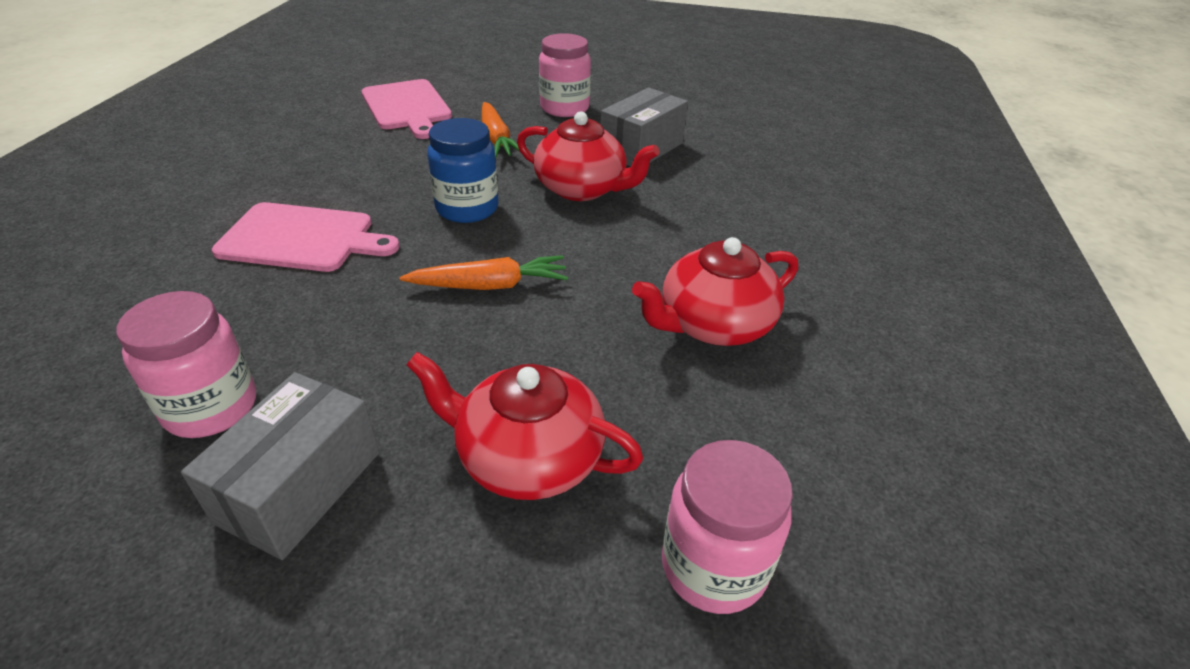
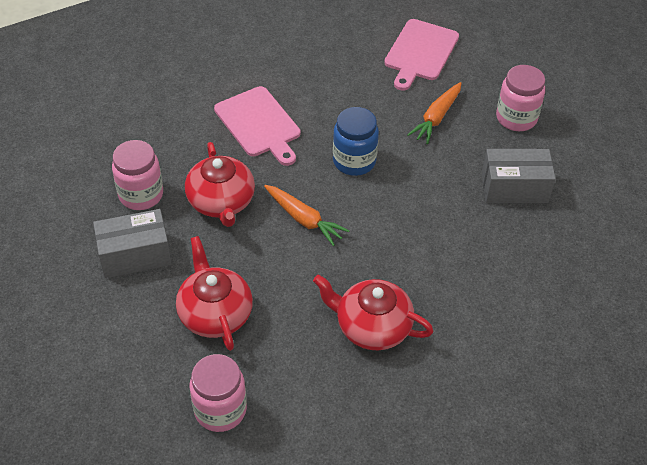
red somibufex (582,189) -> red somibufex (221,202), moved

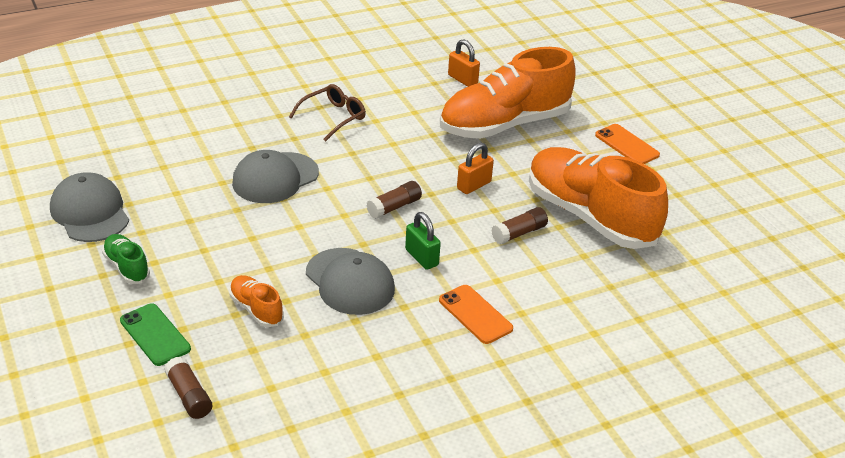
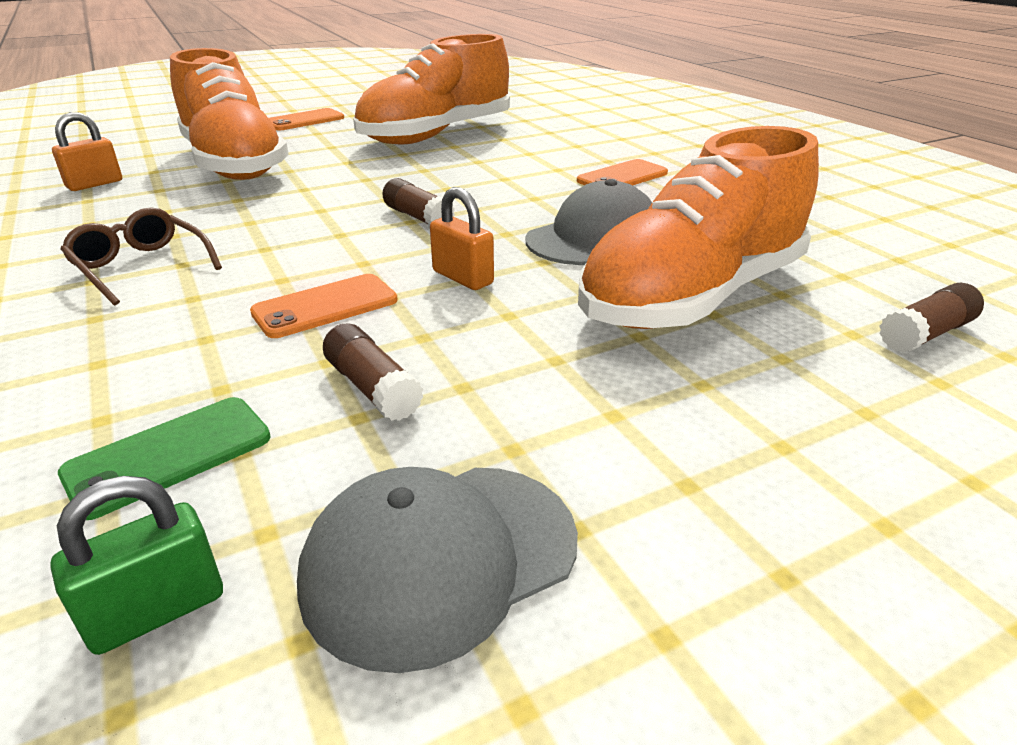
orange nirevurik (474,185) -> orange nirevurik (463,277), moved
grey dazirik (275,178) -> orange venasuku (325,306)
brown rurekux (519,233) -> brown rurekux (372,388), moved
green nirevurik (421,257) -> green nirevurik (157,611), moved
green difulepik (127,267) -> none
orange difulepik (256,309) -> orange difulepik (692,297), x2.36
green venasuku (155,335) -> green venasuku (169,455), moved

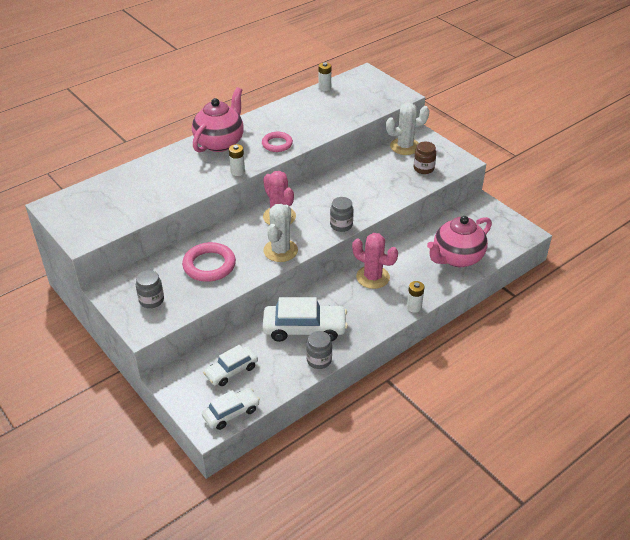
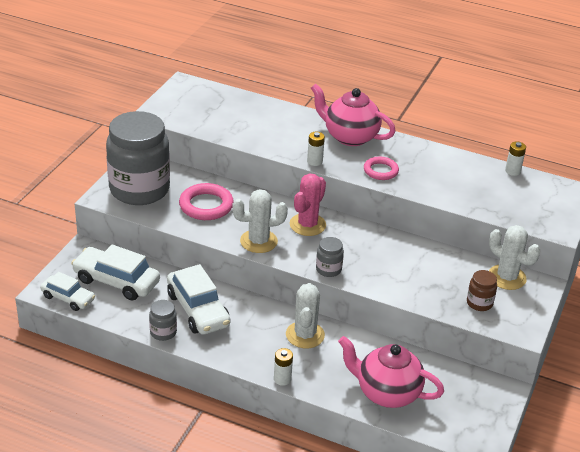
pink somibufex (220,143) -> pink somibufex (350,137), 150 degrees counterclockwise
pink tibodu (373,277) -> white tibodu (305,335)
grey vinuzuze (151,300) -> grey vinuzuze (139,189), x2.48
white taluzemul (231,371) -> white taluzemul (116,281), x1.60

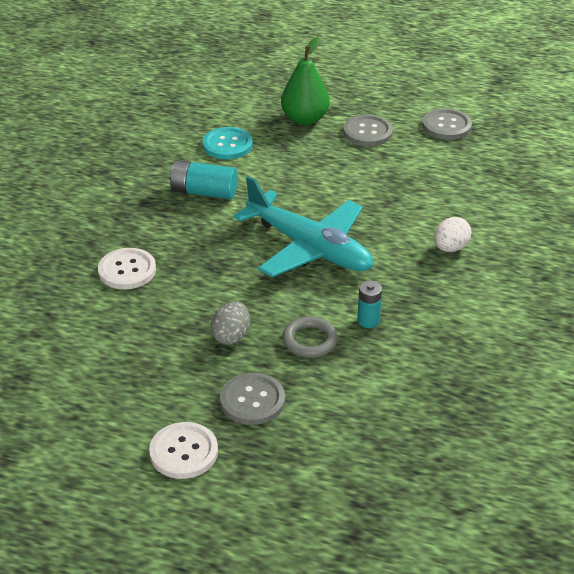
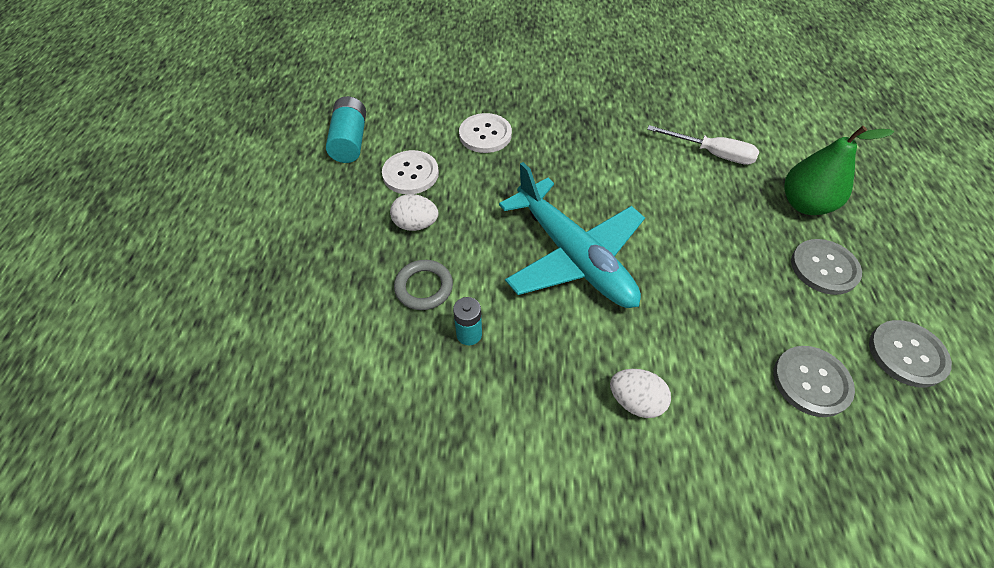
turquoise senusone (227,145) -> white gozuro (711,154)
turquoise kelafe (204,192) -> turquoise kelafe (350,141), moved
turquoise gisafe (309,247) -> turquoise gisafe (573,256), 60 degrees counterclockwise
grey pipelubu (231,336) -> white pipelubu (416,224)
grey senusone (252,400) -> grey senusone (811,382), moved
white senusone (183,452) -> white senusone (410,174), moved

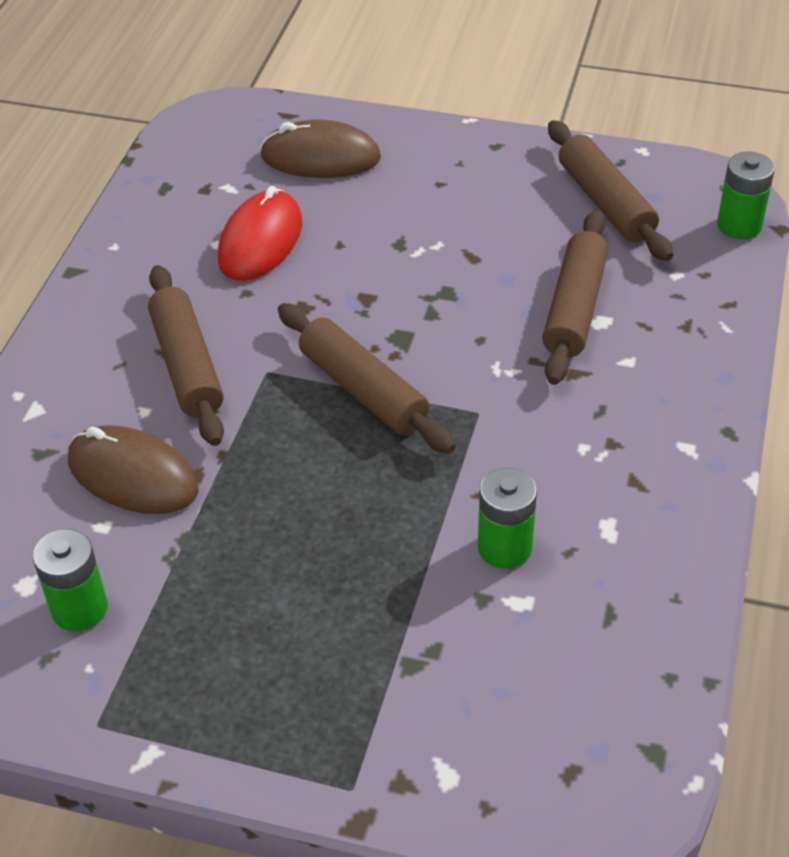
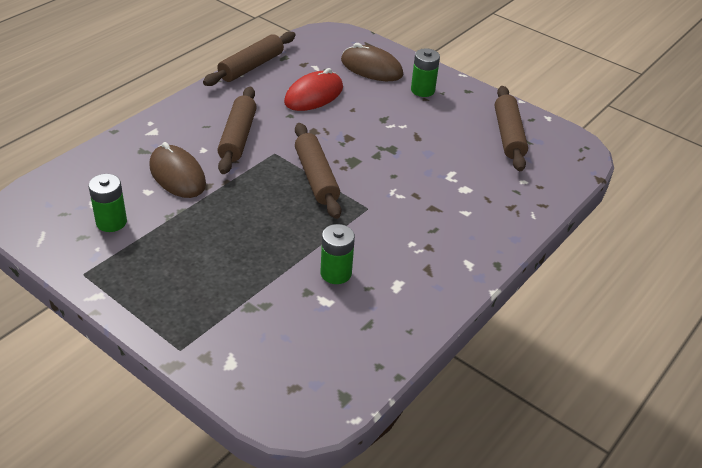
green kelafe (739,225) -> green kelafe (422,90), moved
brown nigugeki (574,308) -> brown nigugeki (251,67), moved

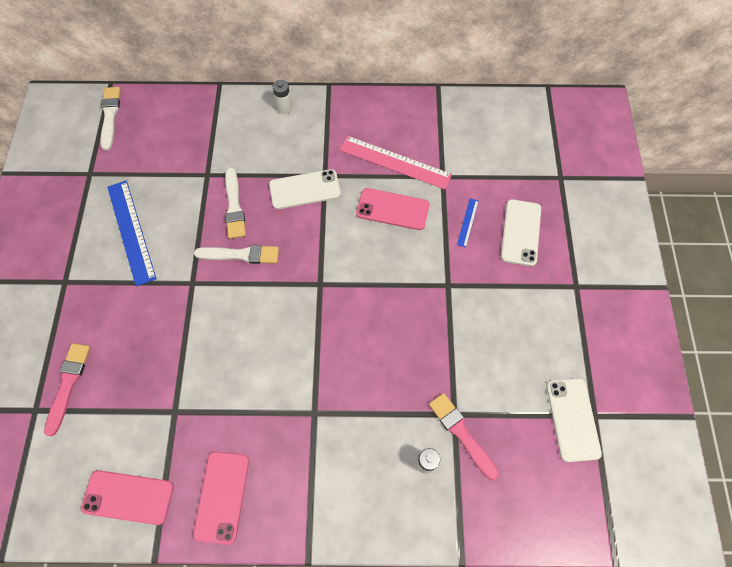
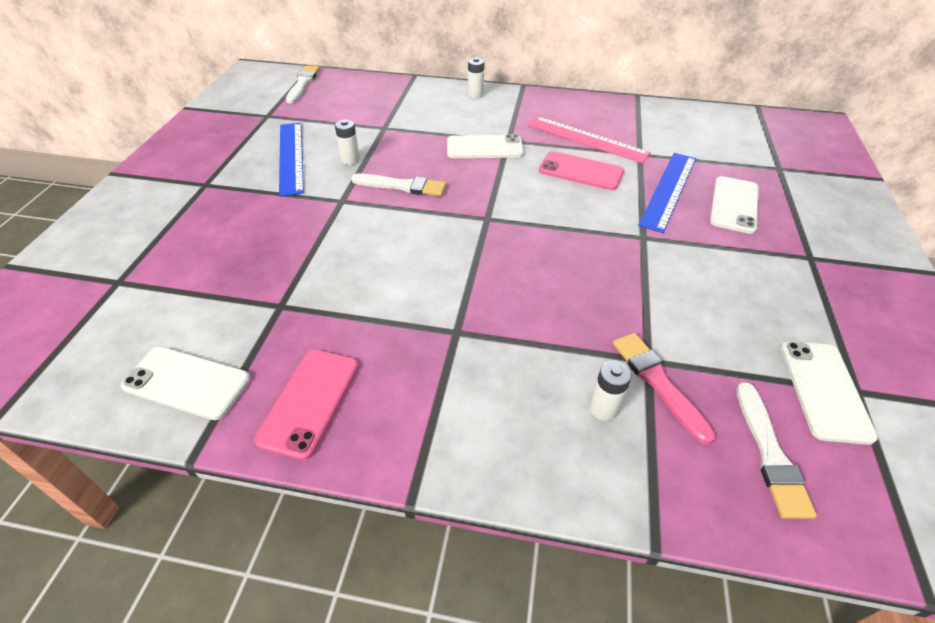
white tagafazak (234,206) -> white tagafazak (770,454), moved
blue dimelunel (467,222) -> blue dimelunel (668,190), x2.15
pink tagafazak (68,384) -> none
pink venasuku (128,497) -> white venasuku (187,382)
none -> white kelafe (350,160)

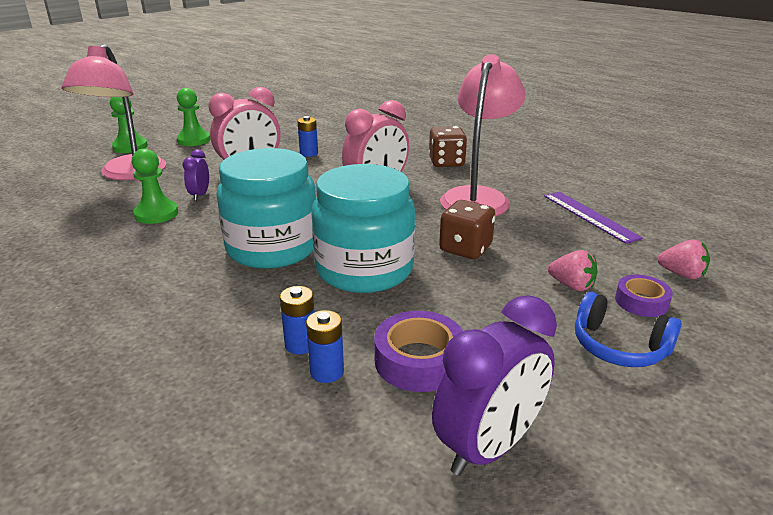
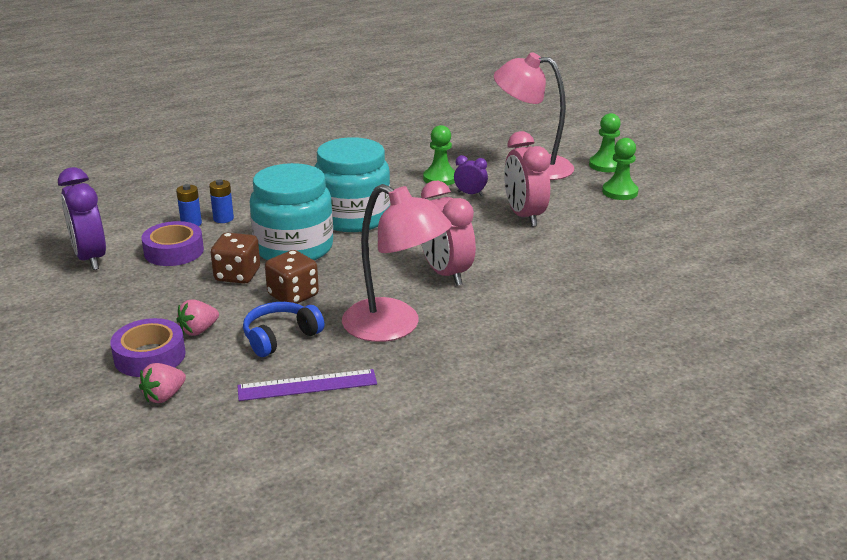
blue kelafe (309,153) -> none
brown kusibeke (446,162) -> brown kusibeke (237,275), moved
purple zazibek (641,302) -> purple zazibek (150,356), x1.55
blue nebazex (618,346) -> blue nebazex (280,337), moved

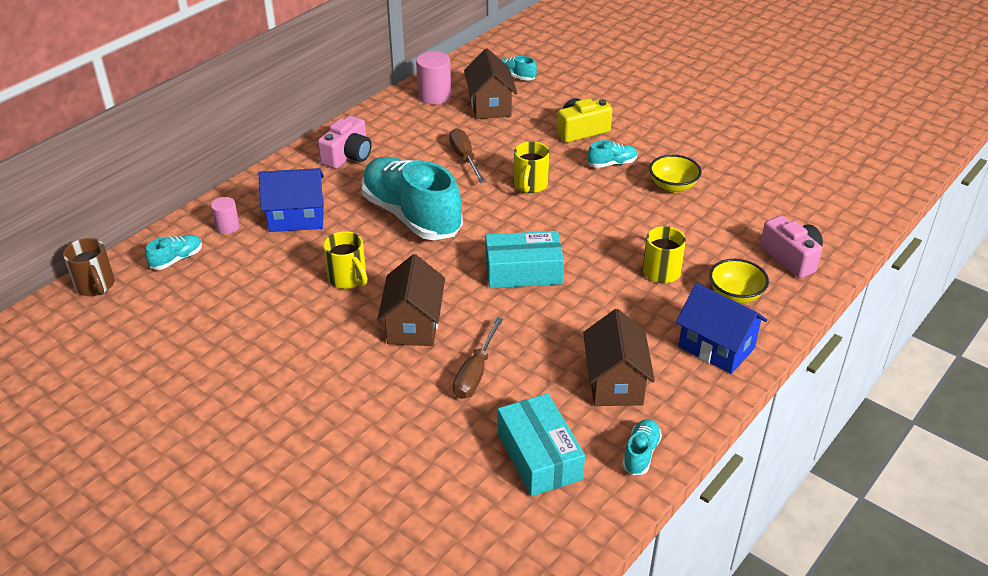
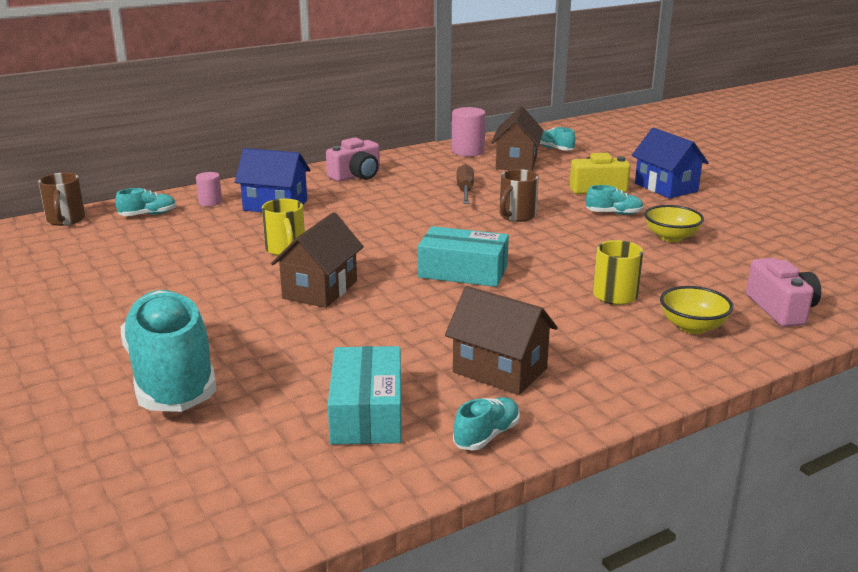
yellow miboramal (530,185) -> brown miboramal (516,216)
turquoise difulepik (411,215) -> turquoise difulepik (172,377), moved
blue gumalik (716,347) -> blue gumalik (666,187), moved
brown gumalik (615,382) -> brown gumalik (500,370), 75 degrees counterclockwise
brown gozuro (475,373) -> none

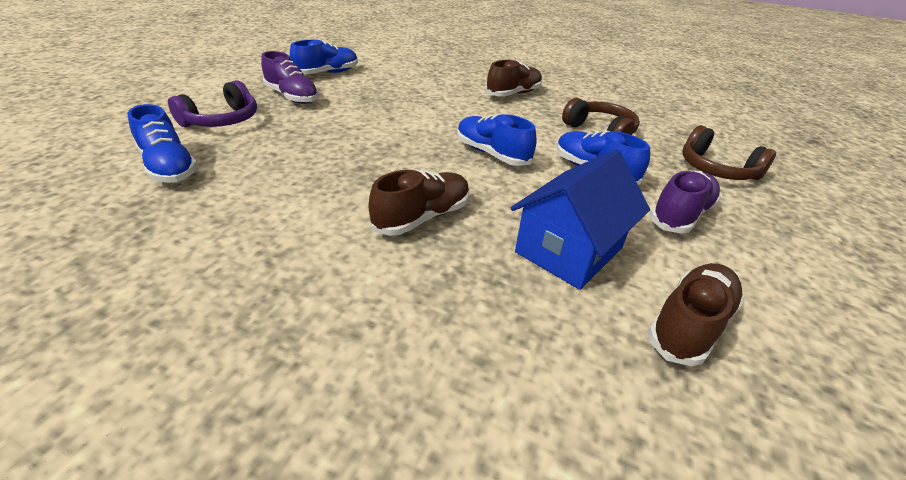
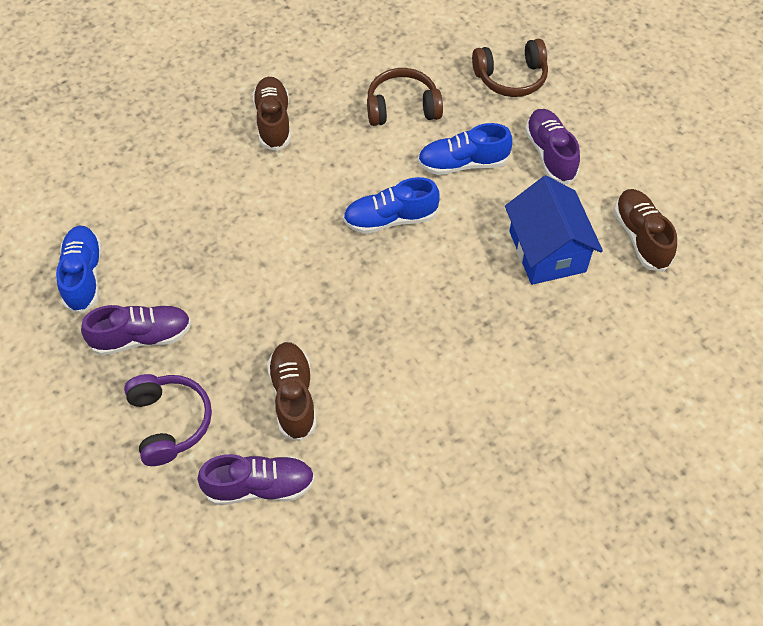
blue difulepik (169,167) -> purple difulepik (259,486)
brown difulepik (422,217) -> brown difulepik (293,396), moved

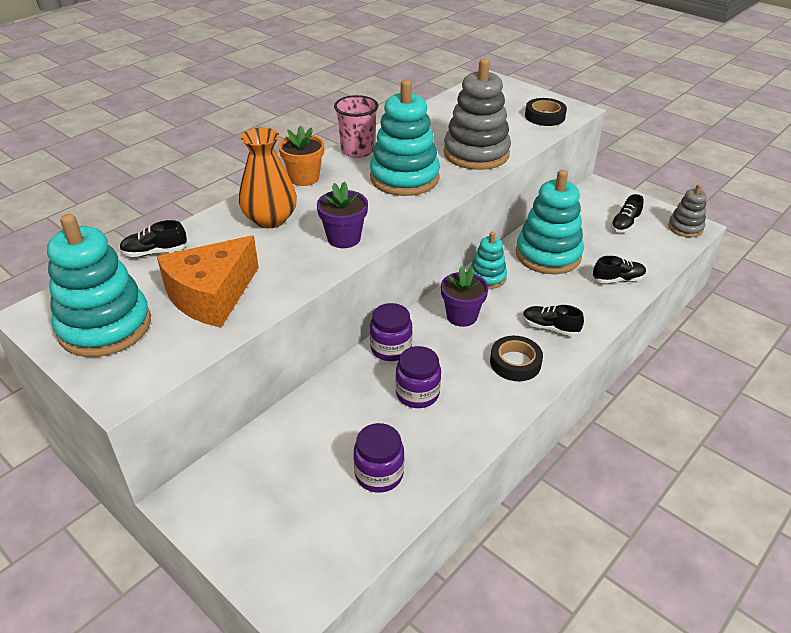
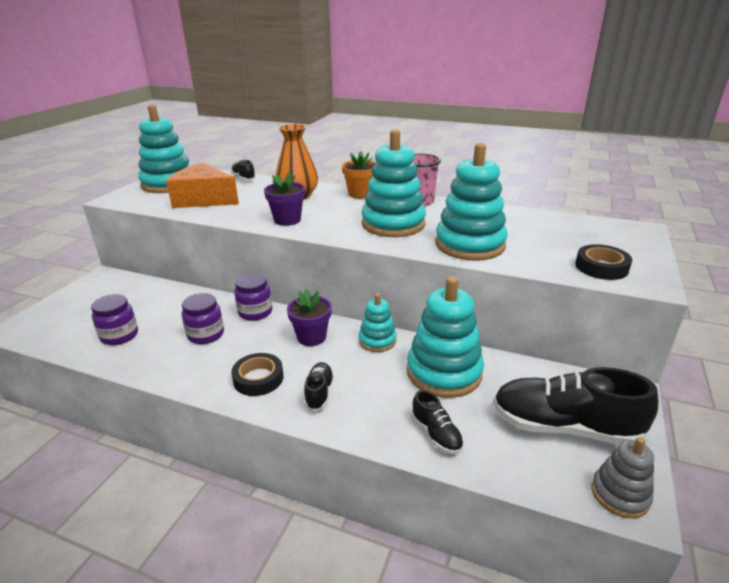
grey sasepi (476,153) -> turquoise sasepi (470,245)
black difulepik (625,224) -> black difulepik (564,427), x2.07

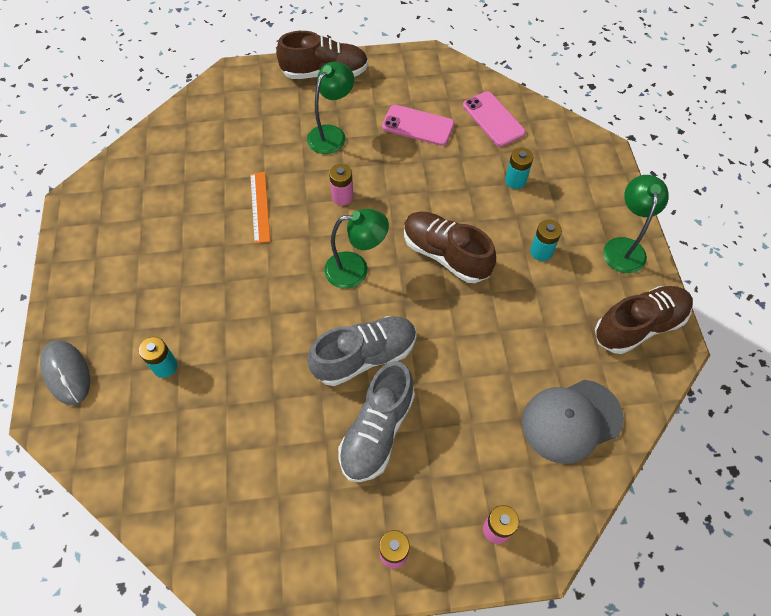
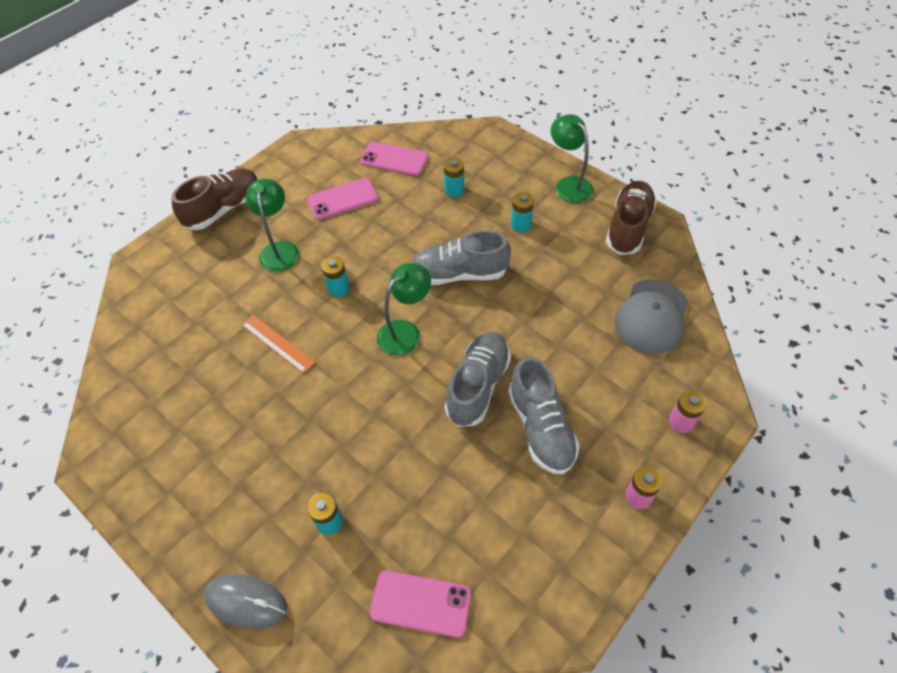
pink kelafe (342,197) -> turquoise kelafe (338,288)
brown difulepik (445,255) -> grey difulepik (459,273)
none -> pink venasuku (421,603)

